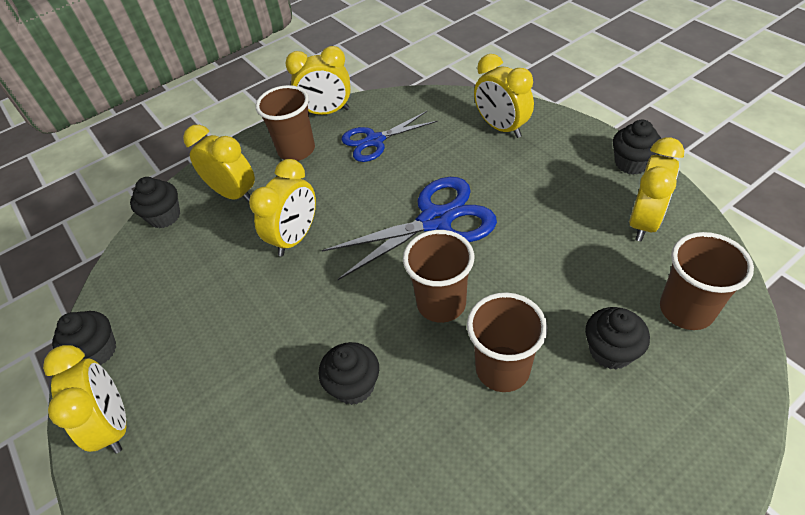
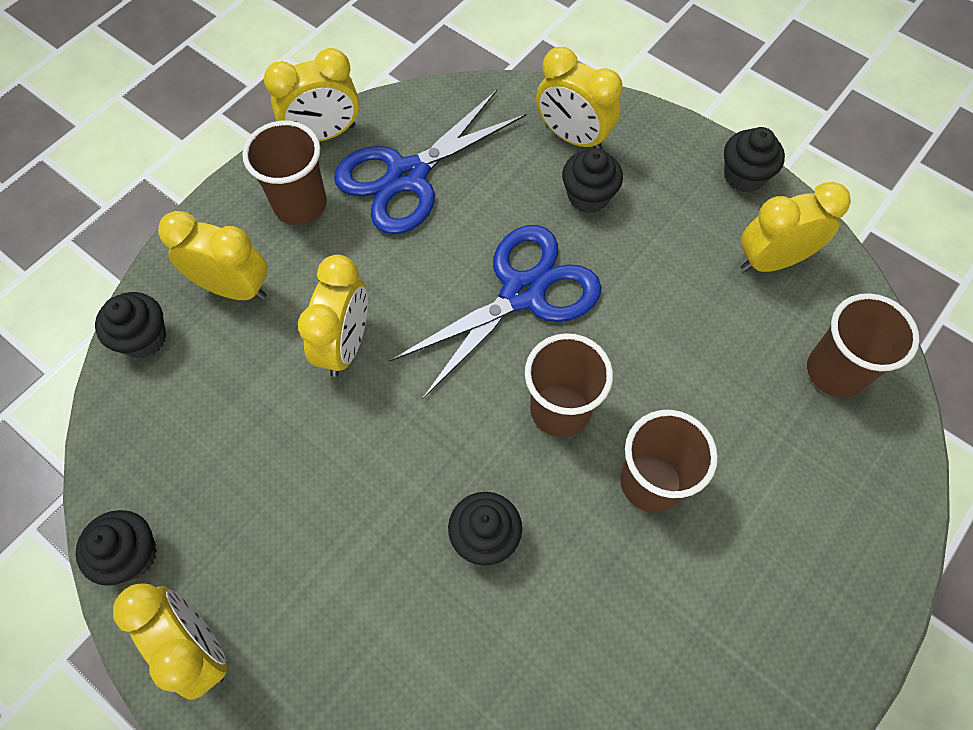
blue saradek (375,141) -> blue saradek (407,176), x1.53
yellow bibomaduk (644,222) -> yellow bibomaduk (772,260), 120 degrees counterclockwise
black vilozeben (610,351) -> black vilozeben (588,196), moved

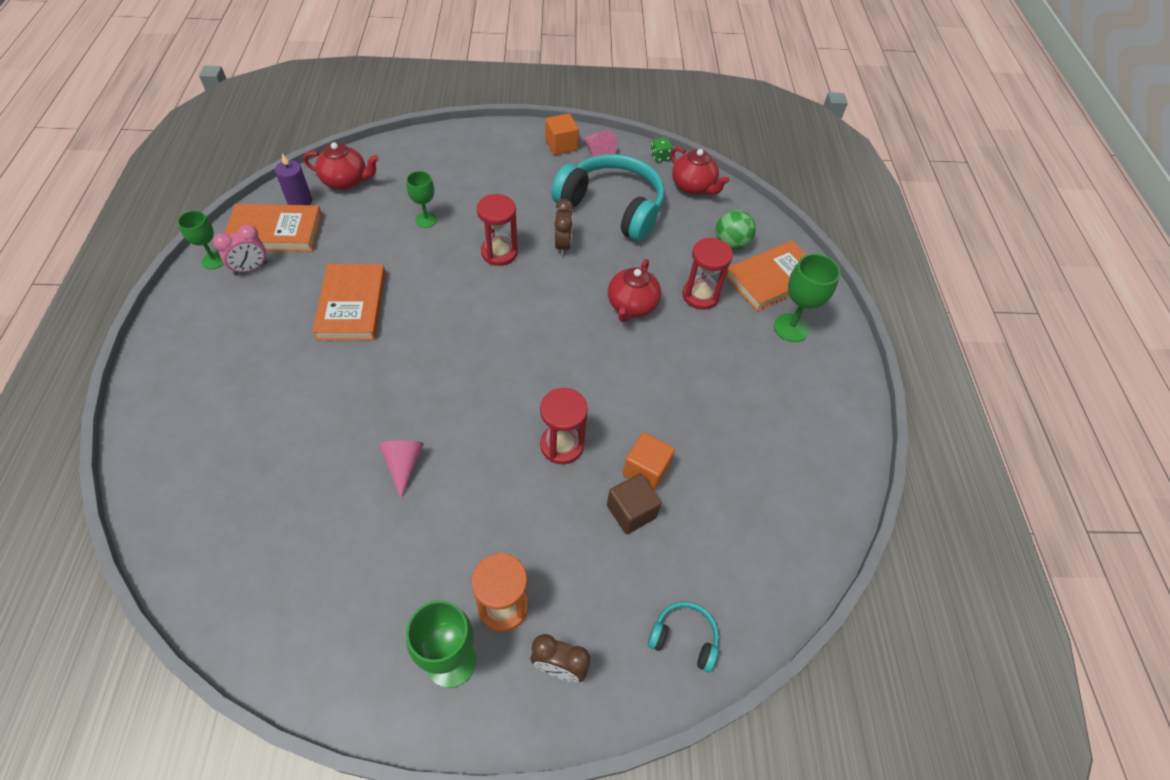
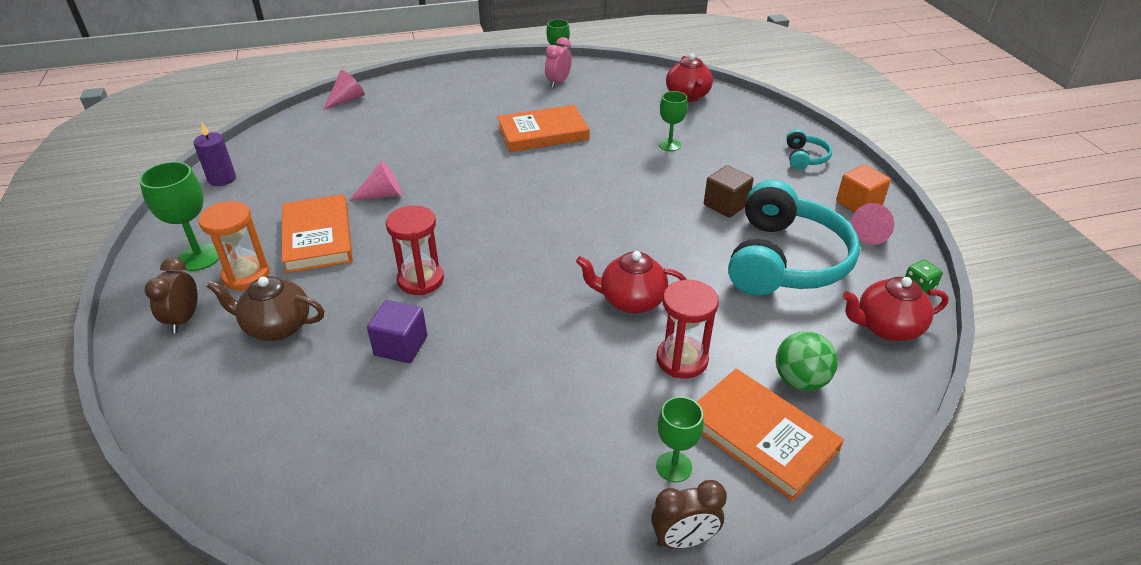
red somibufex (693,187) -> red somibufex (886,327), 45 degrees clockwise
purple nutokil (300,201) -> purple nutokil (222,179), moved
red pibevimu (499,253) -> none
brown bibomaduk (562,245) -> brown bibomaduk (683,540), moved
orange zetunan (275,231) -> orange zetunan (318,237), moved
pink bibomaduk (251,268) -> pink bibomaduk (558,82), 75 degrees clockwise
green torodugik (791,328) -> green torodugik (674,467), x0.66
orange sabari (646,470) -> purple sabari (401,346)
brown sabari (631,511) -> brown sabari (725,205), moved
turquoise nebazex (684,638) -> turquoise nebazex (805,158), moved
none -> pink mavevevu (347,99)
none -> brown somibufex (277,327)

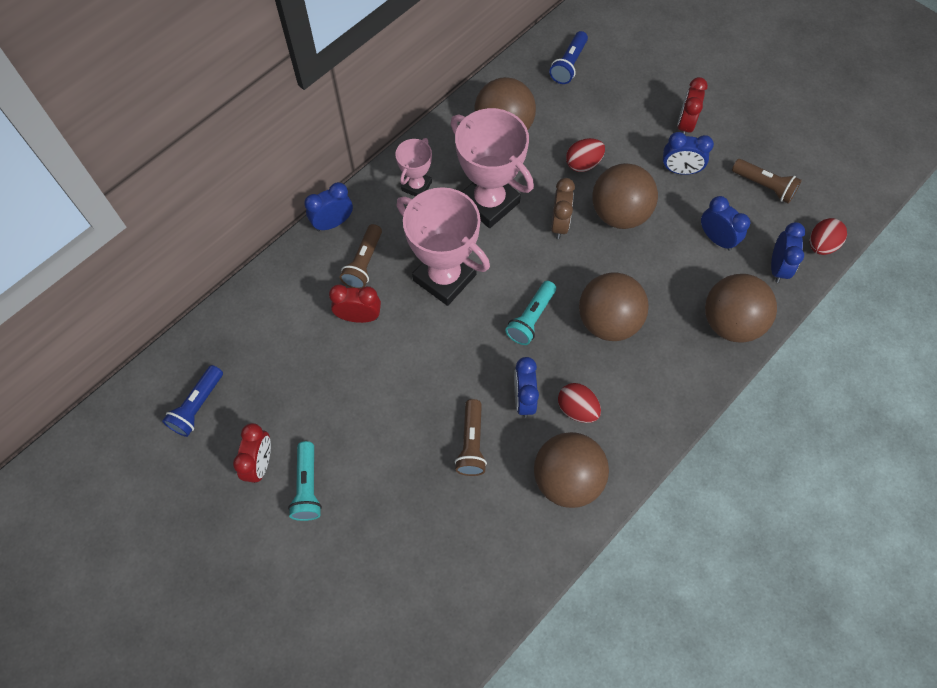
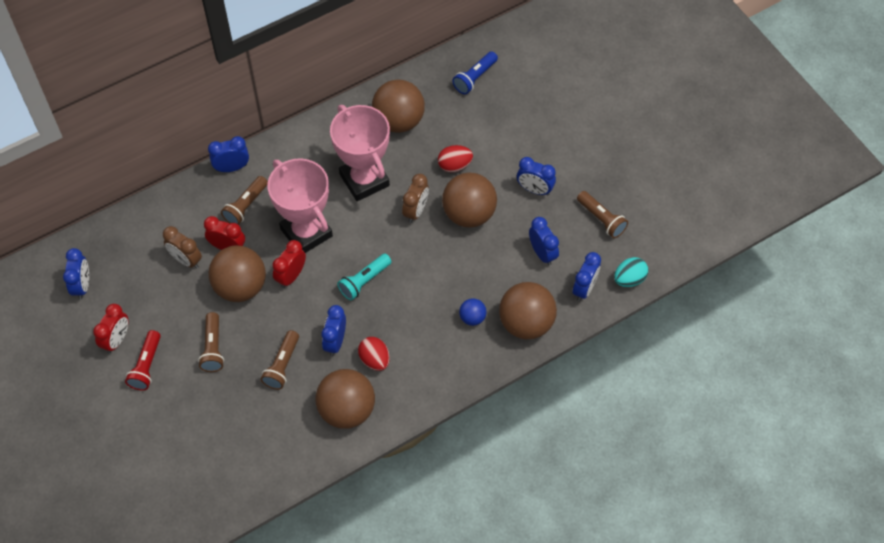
red bibomaduk (685,125) -> red bibomaduk (291,276), moved
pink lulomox (416,186) -> none
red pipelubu (821,245) -> turquoise pipelubu (629,279)
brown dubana (608,321) -> brown dubana (240,287), moved
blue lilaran (197,406) -> blue bibomaduk (82,286)
turquoise lilaran (307,487) -> red lilaran (146,366)
none -> brown bibomaduk (186,260)
none -> blue dubana (472,318)
none -> brown lilaran (213,348)

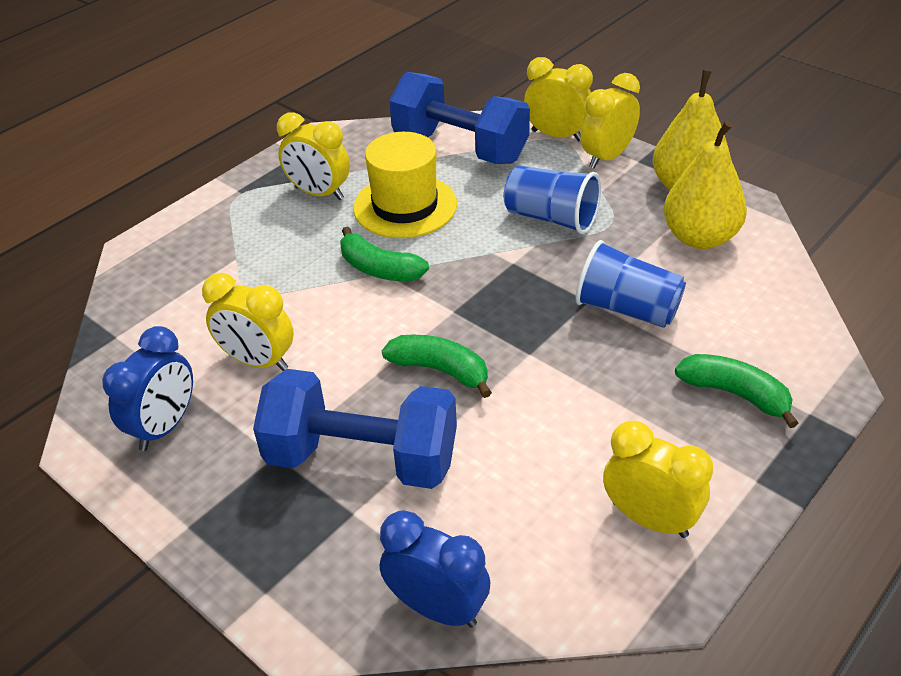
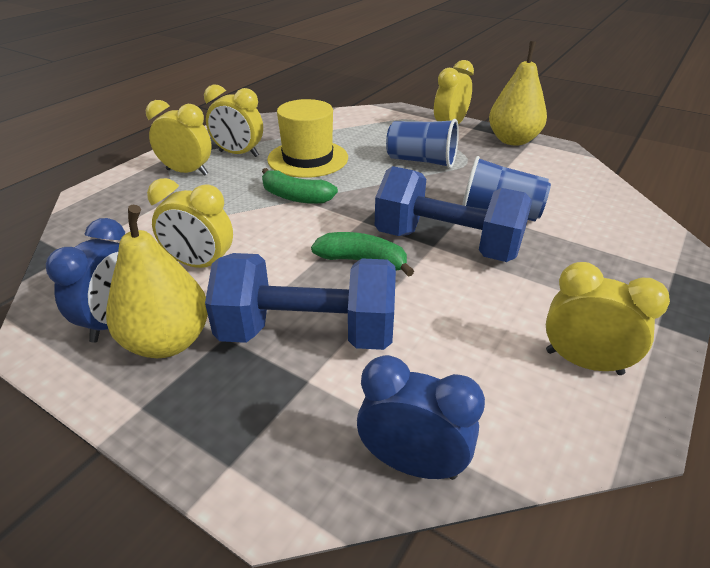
yellow bibomaduk (556,135) -> yellow bibomaduk (187,172), moved
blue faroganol (460,147) -> blue faroganol (447,244), moved
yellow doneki (699,238) -> yellow doneki (167,341), moved
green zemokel (735,394) -> none

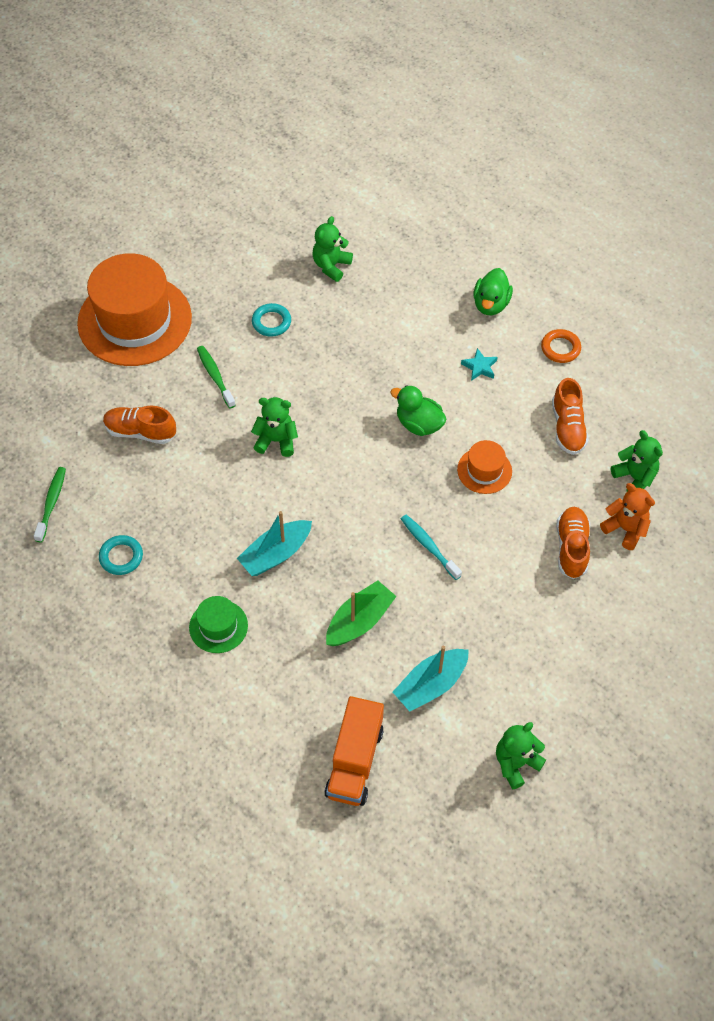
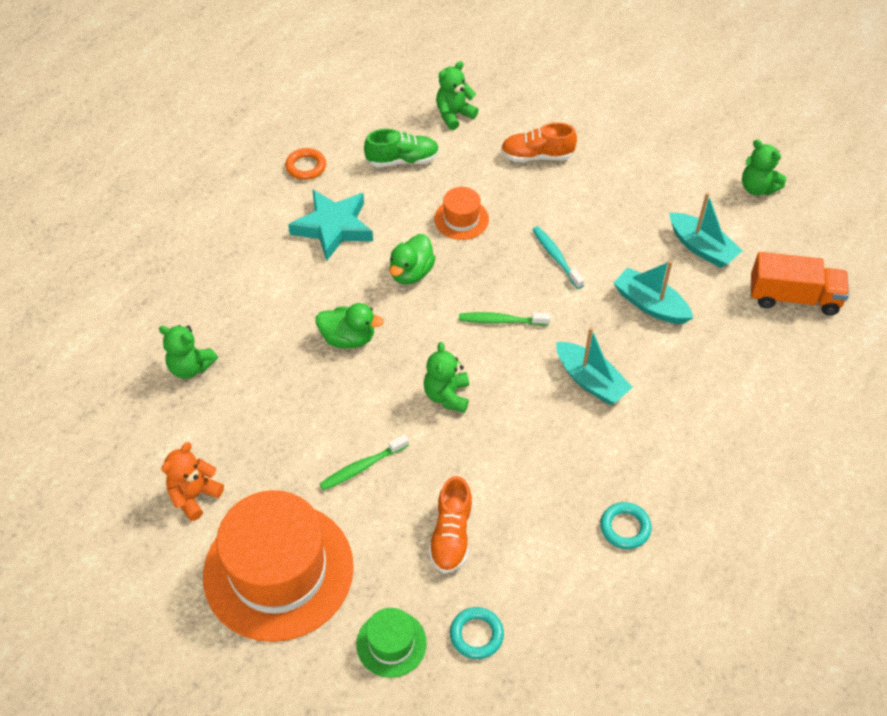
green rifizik (490,304) -> green rifizik (348,338), moved
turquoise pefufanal (271,322) -> turquoise pefufanal (476,635), moved
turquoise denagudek (479,367) -> turquoise denagudek (333,227), x2.17
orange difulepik (567,427) -> green difulepik (402,160)
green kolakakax (51,503) -> green kolakakax (501,321), moved
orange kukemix (625,529) -> orange kukemix (194,496), moved
turquoise kolakakax (429,546) -> turquoise kolakakax (556,257), 105 degrees clockwise
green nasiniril (359,621) -> turquoise nasiniril (650,305)
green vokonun (218,626) -> green vokonun (391,643), moved

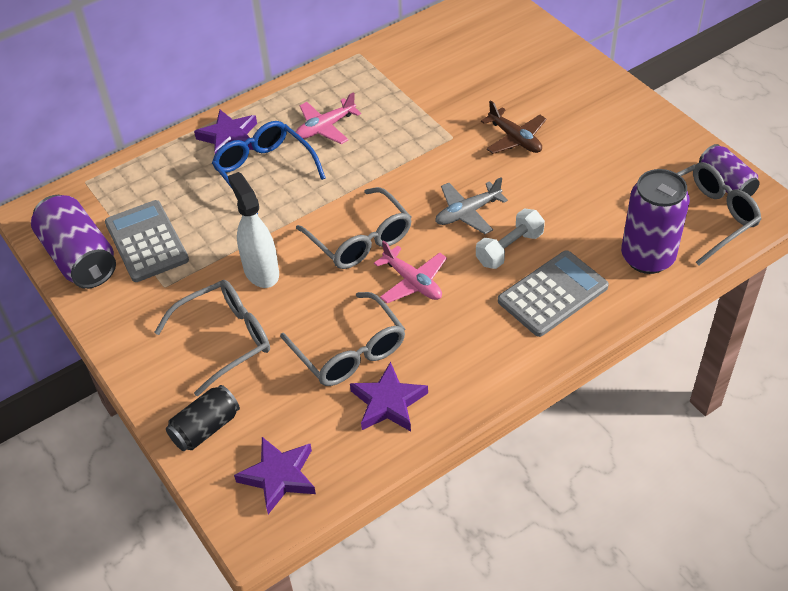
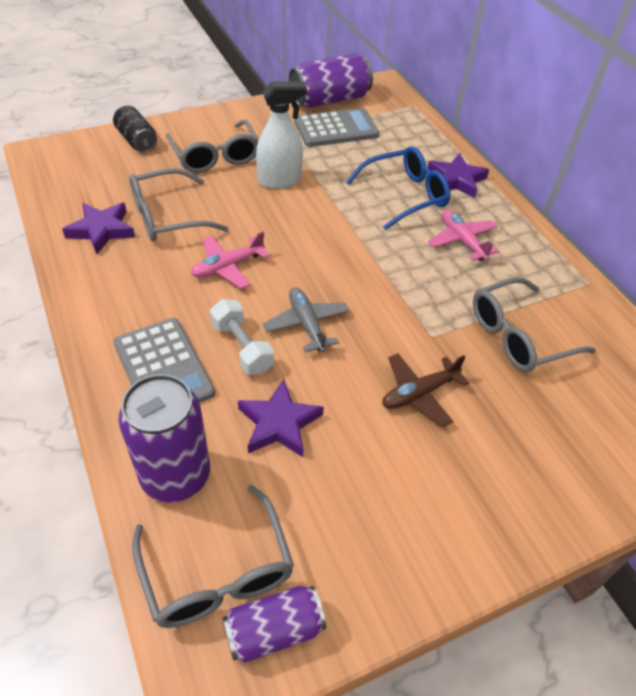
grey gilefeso (360,240) -> grey gilefeso (518,336), moved
purple denagudek (279,476) -> purple denagudek (279,423), moved

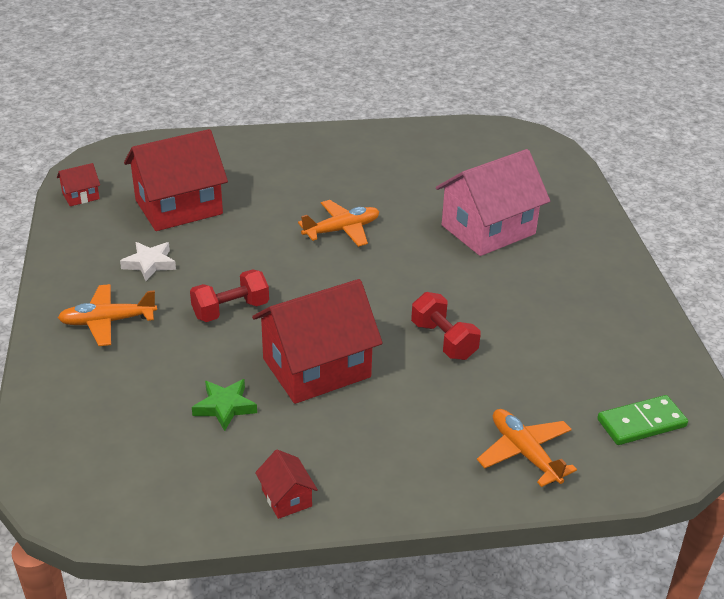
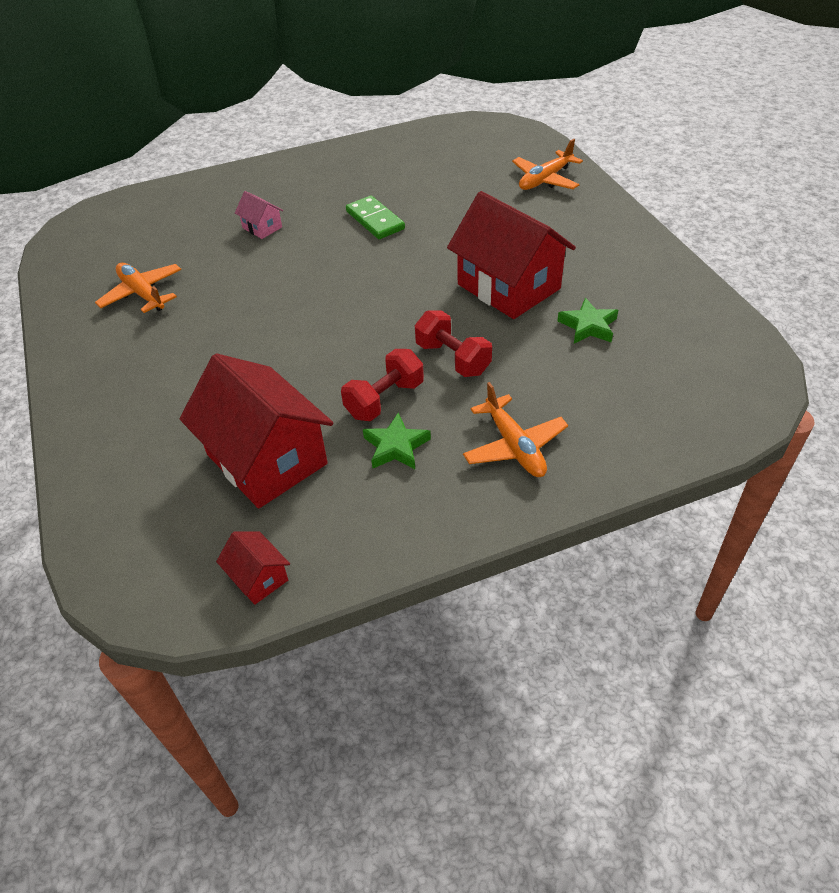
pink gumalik (488,230) -> pink gumalik (262,227), x0.44
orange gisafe (342,230) -> orange gisafe (142,294), moved
white denagudek (149,264) -> green denagudek (396,447)
red faroganol (443,340) -> red faroganol (384,399), moved
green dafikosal (641,423) -> green dafikosal (375,220), moved
red gumalik (286,498) -> none

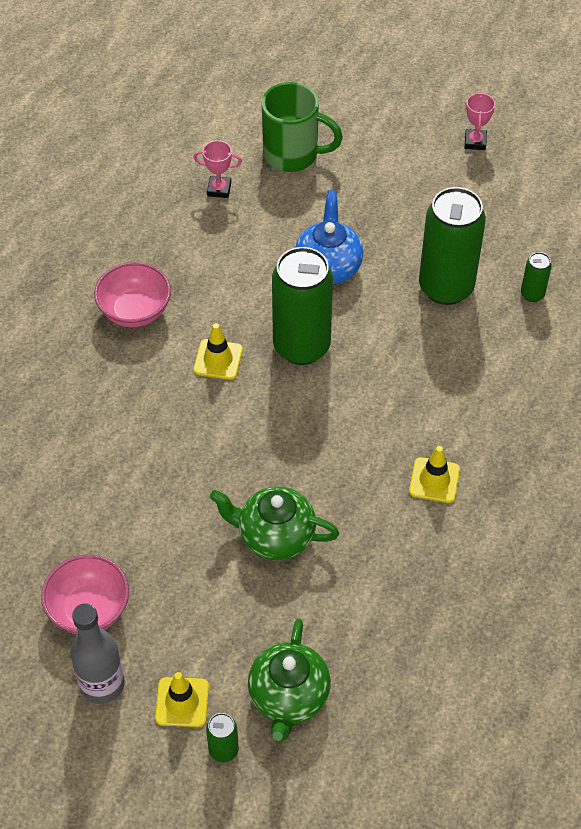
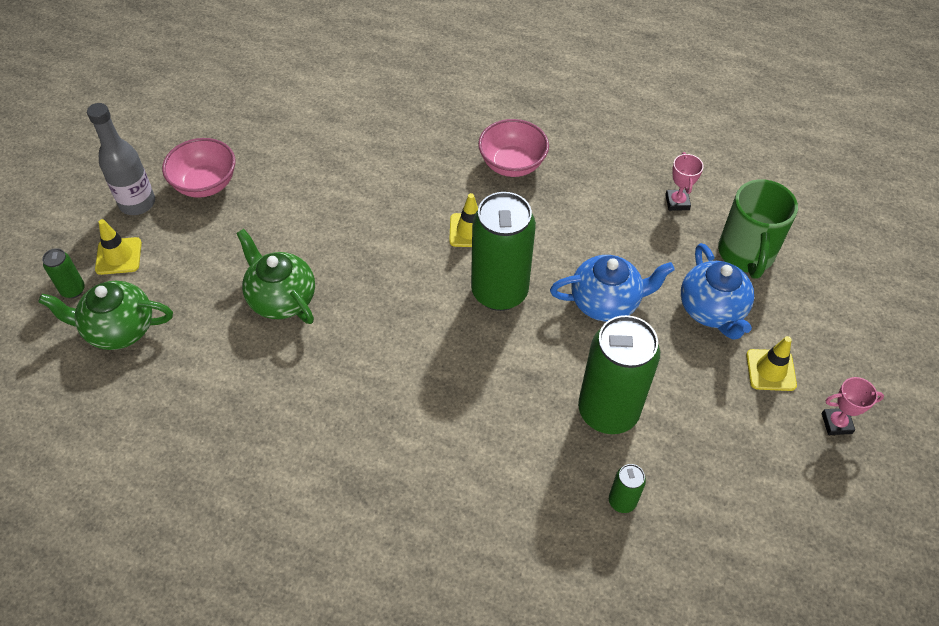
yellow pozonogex (434,480) -> yellow pozonogex (770,370), moved
green somibufex (275,536) -> green somibufex (281,298), 45 degrees counterclockwise
none -> blue somibufex (712,310)

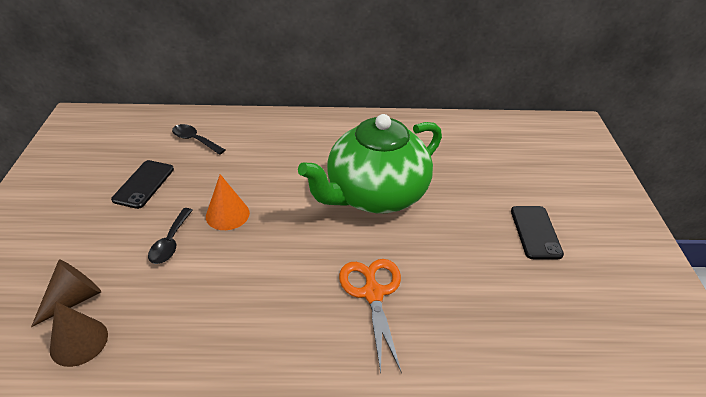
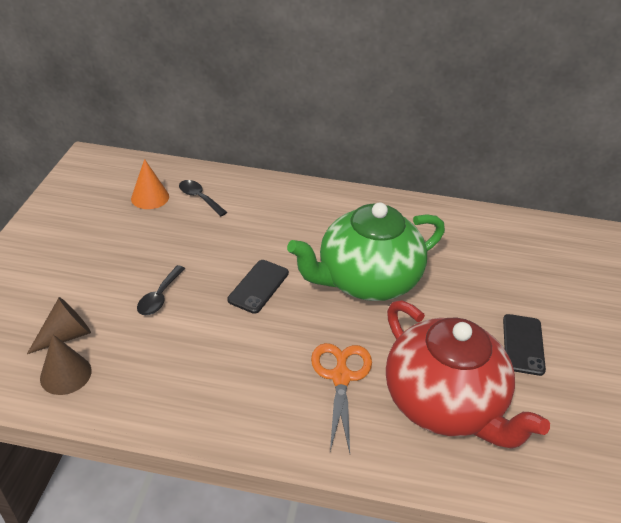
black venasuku (143,184) -> black venasuku (258,286), moved
orange mavevevu (227,214) -> orange mavevevu (150,197), moved
none -> red somibufex (444,403)

